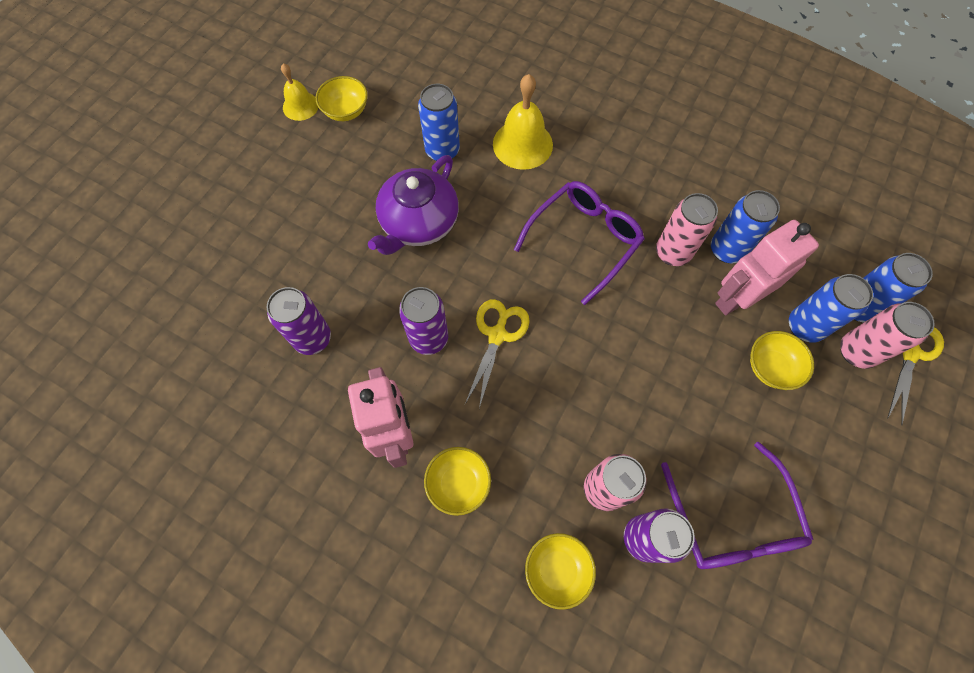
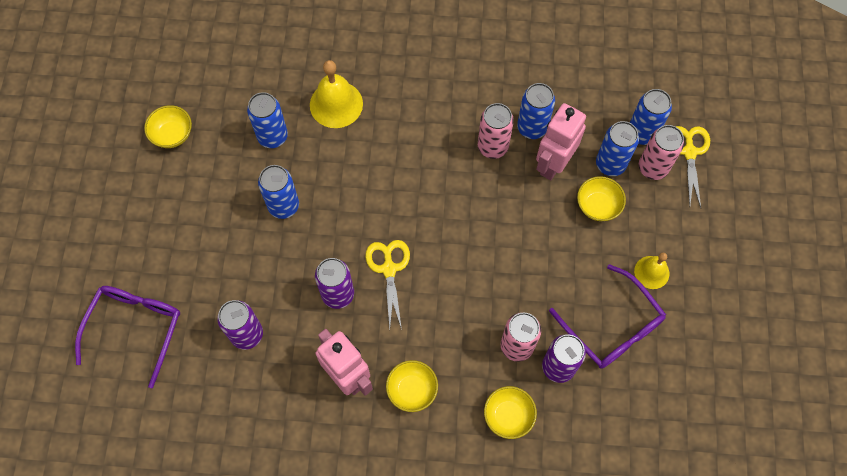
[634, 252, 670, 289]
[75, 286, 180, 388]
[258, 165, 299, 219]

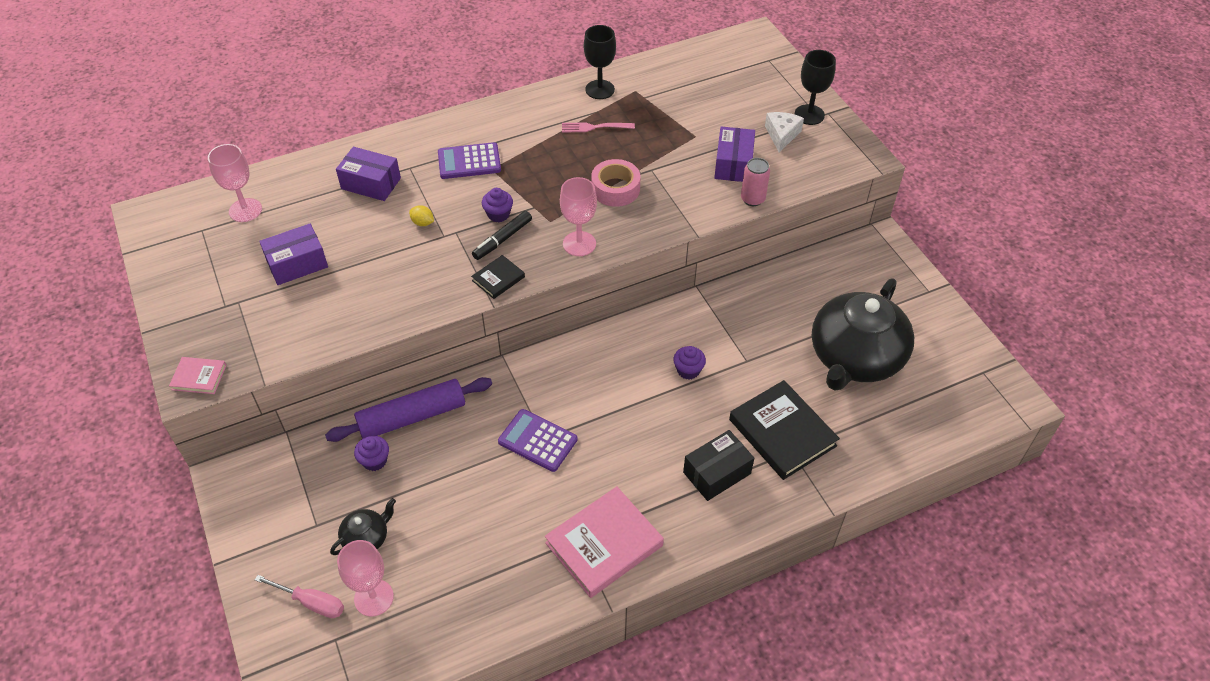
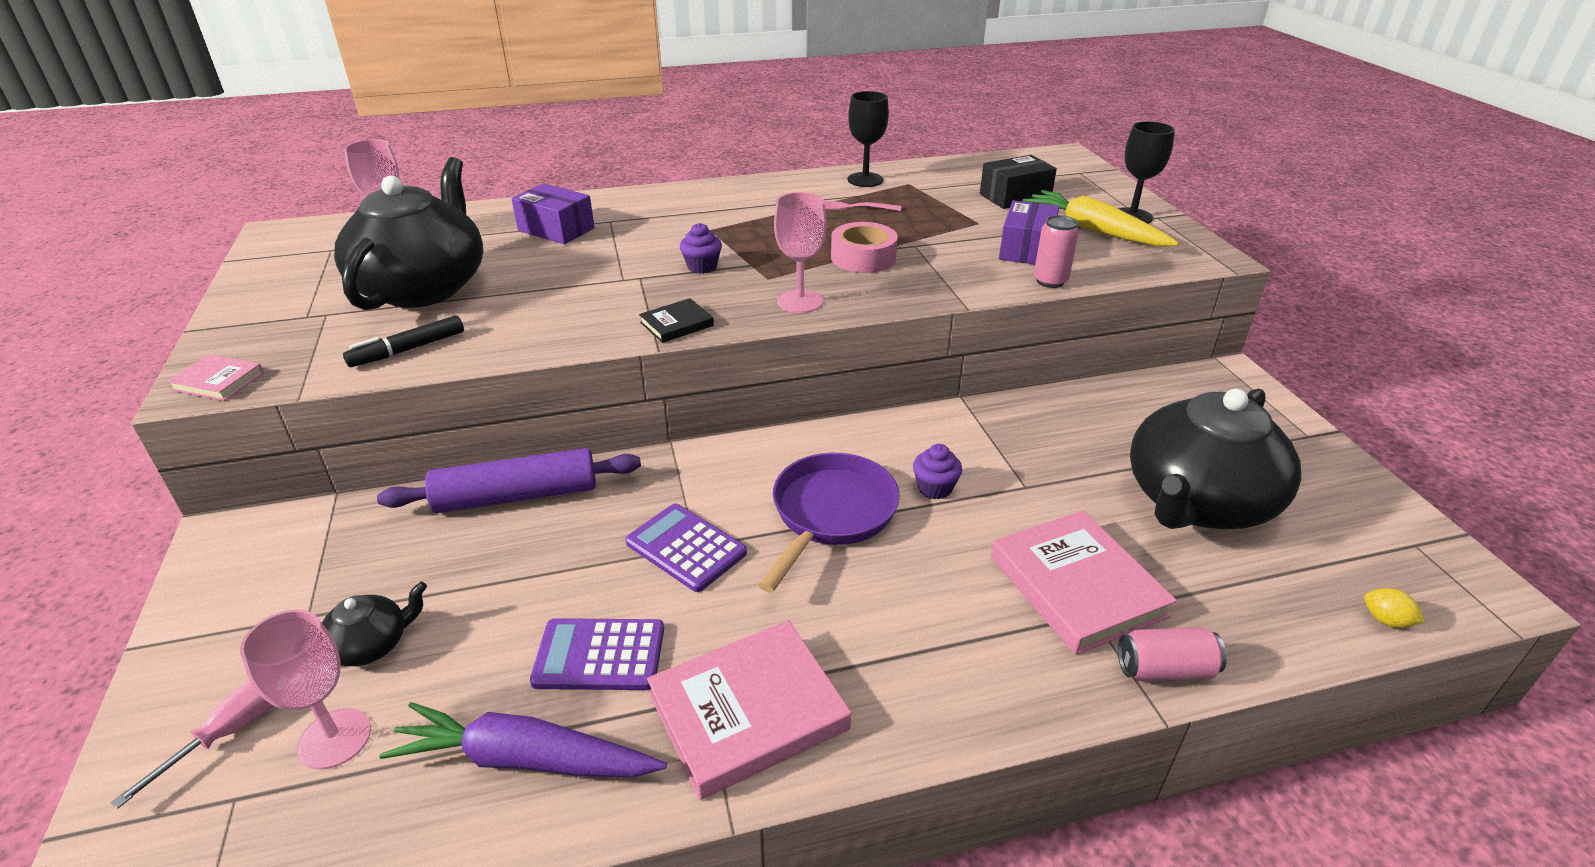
[354, 436, 389, 471] (first image)
[379, 702, 667, 778]
[758, 453, 900, 593]
[1118, 627, 1227, 681]
[1364, 588, 1425, 628]
[530, 618, 664, 690]
[343, 315, 464, 367]
[980, 155, 1057, 209]
[334, 157, 483, 310]
[1023, 190, 1179, 246]
[991, 510, 1177, 655]
[111, 680, 273, 809]

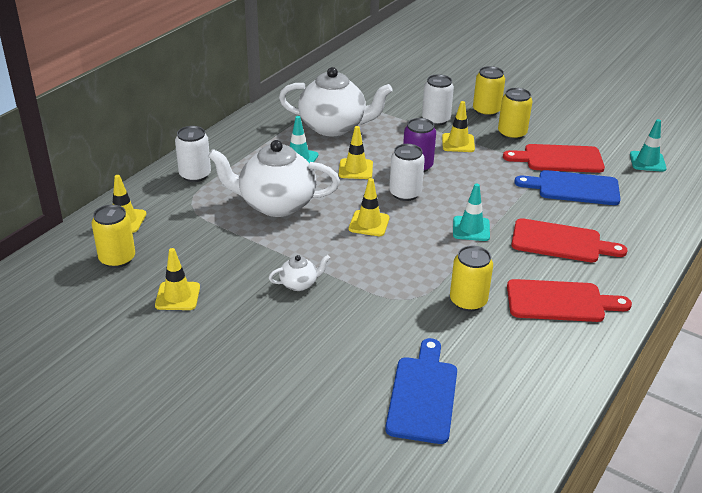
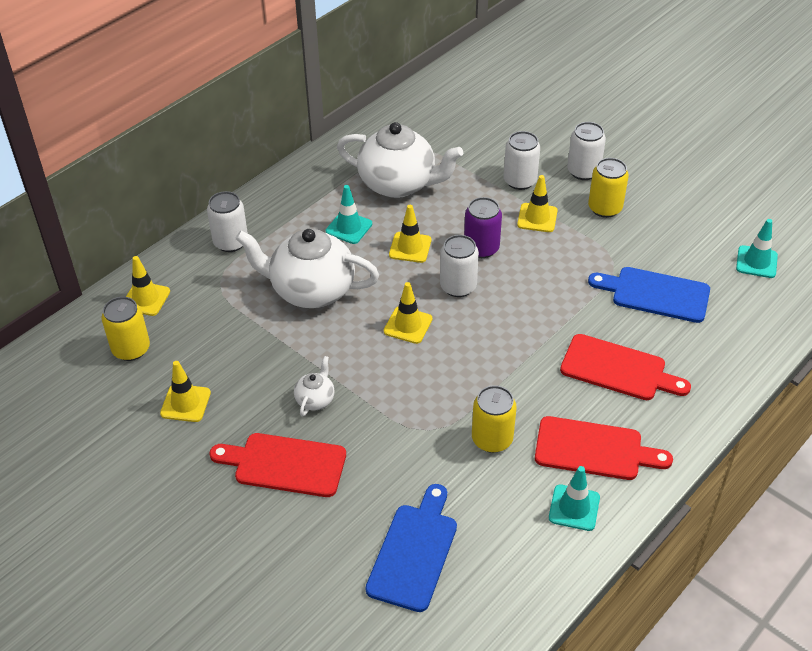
[549, 466, 600, 531]
[209, 433, 346, 497]
[567, 122, 606, 180]
[294, 356, 335, 417]

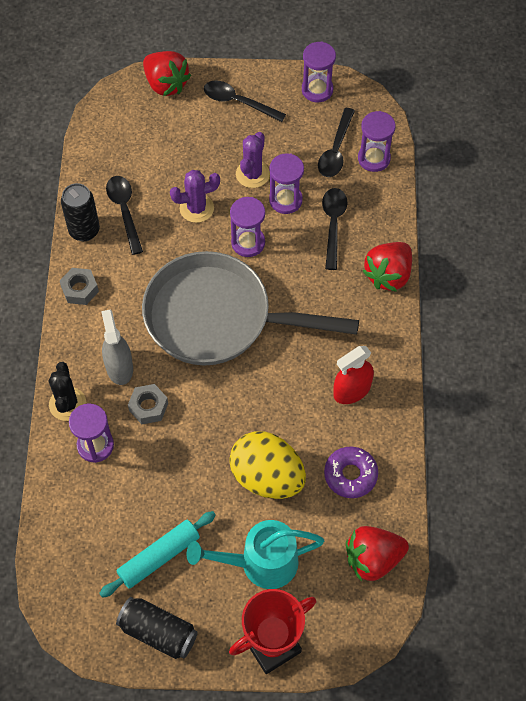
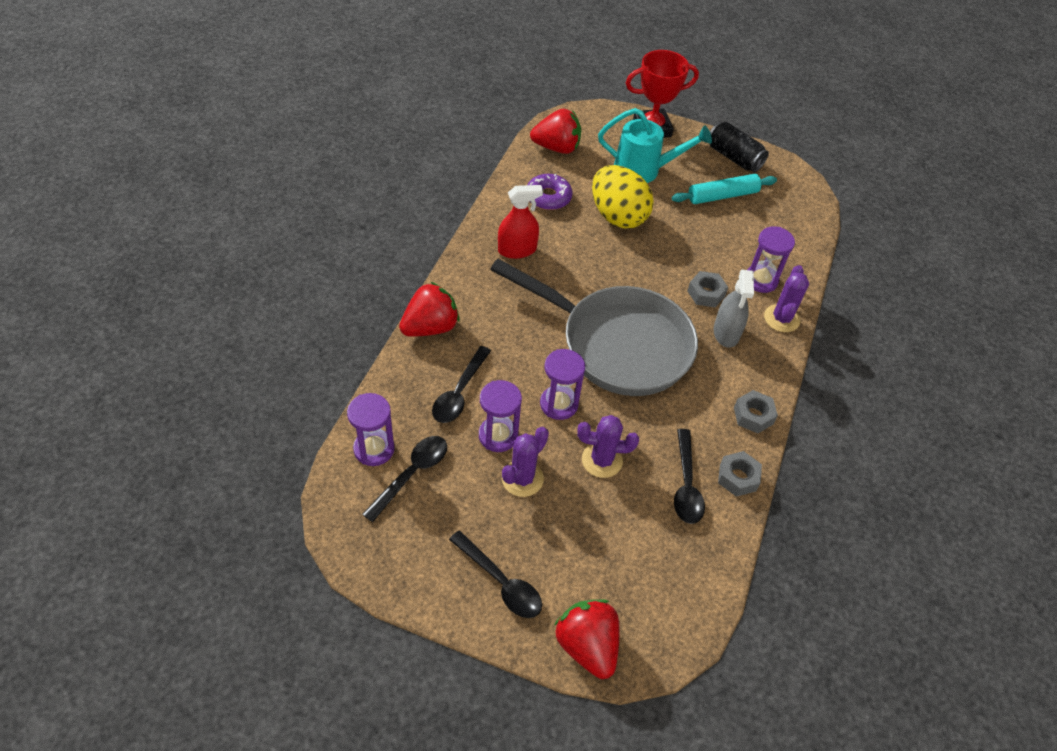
[302, 41, 336, 102] (first image)
[718, 451, 762, 497]
[764, 265, 809, 332]

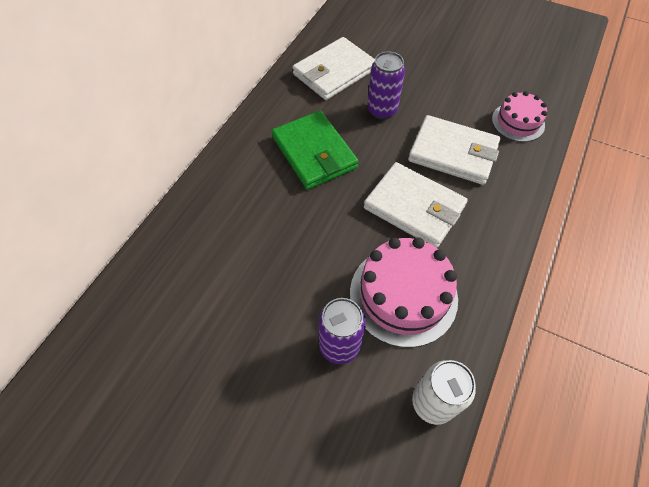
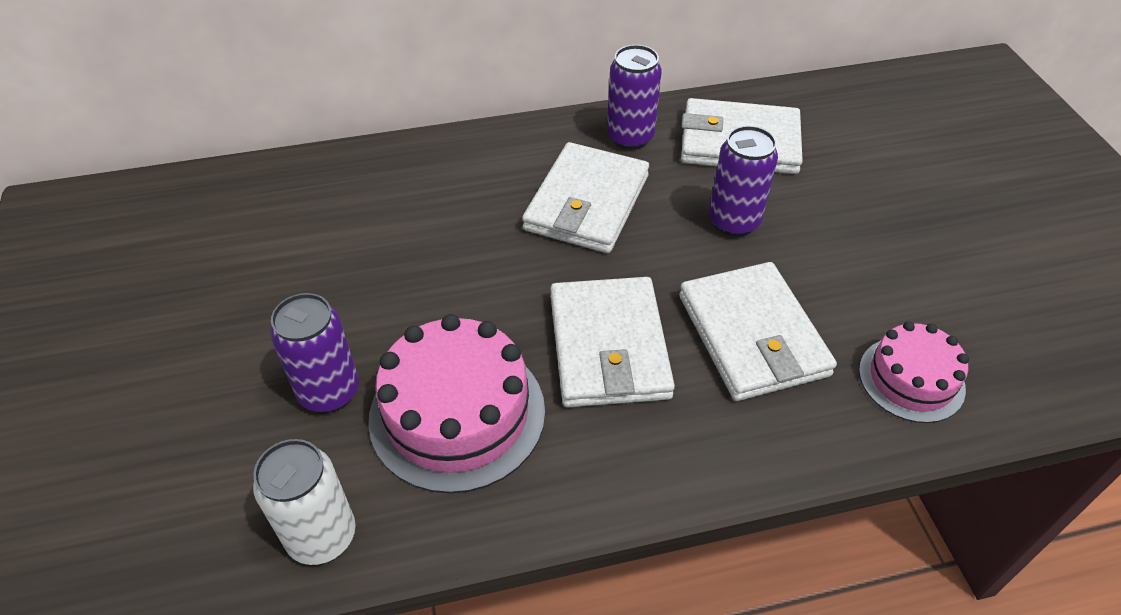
[607, 45, 662, 150]
[522, 142, 649, 253]

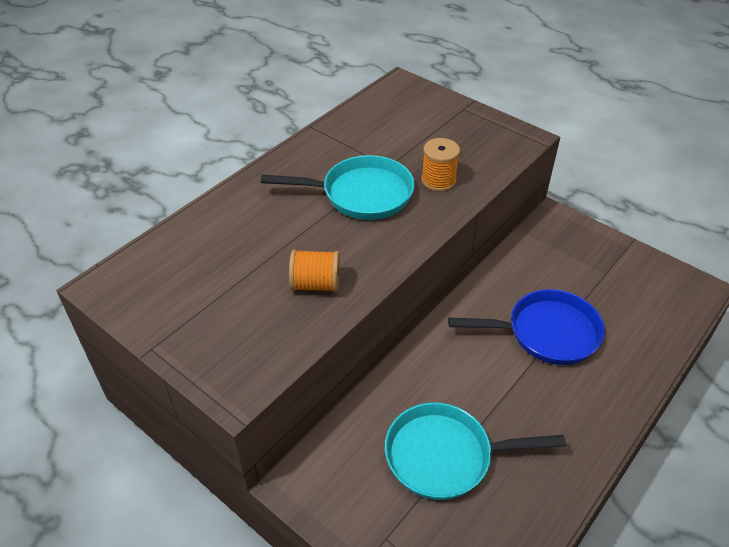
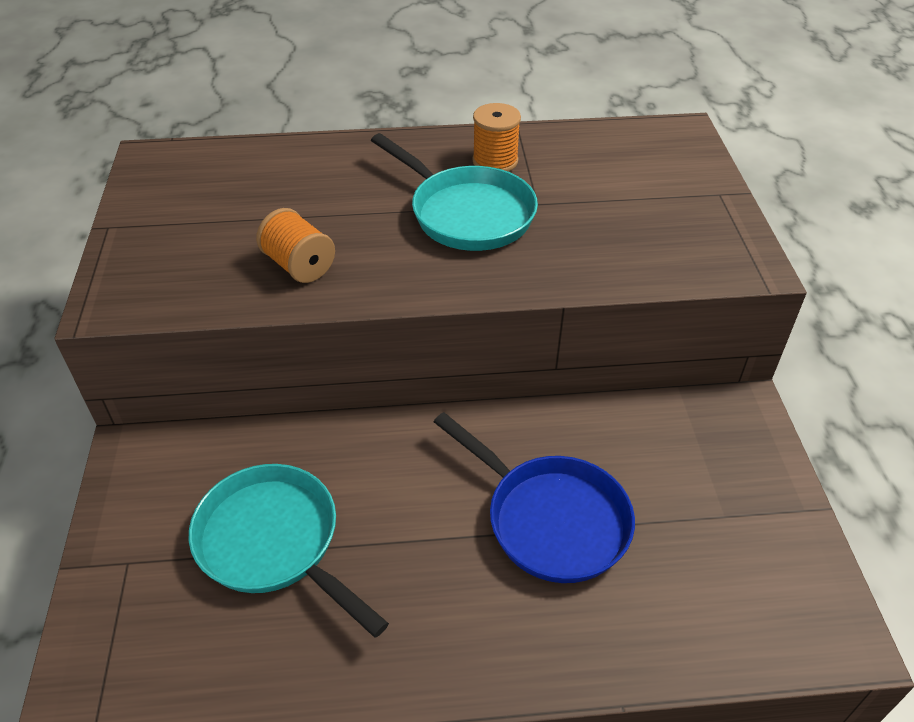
[472, 103, 521, 172]

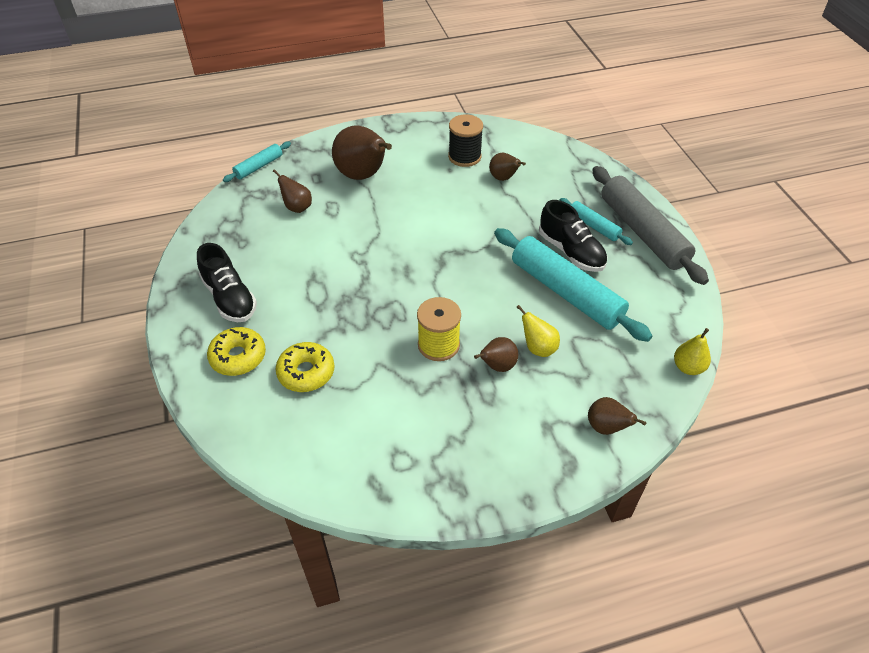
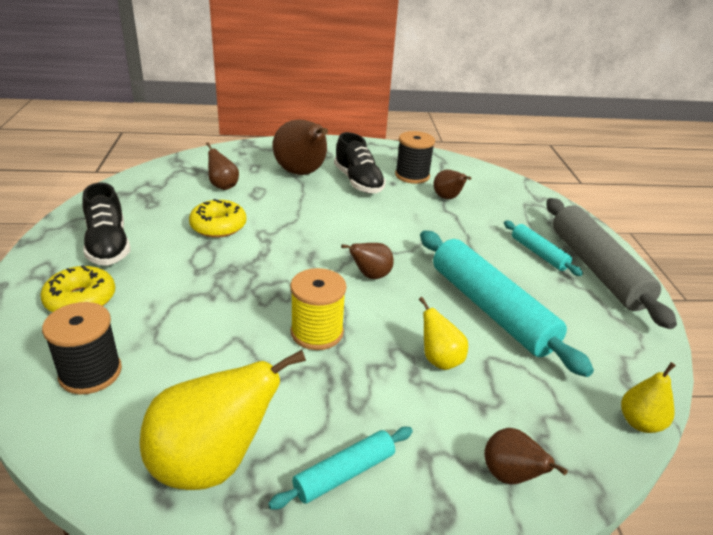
[42, 302, 122, 395]
[139, 350, 306, 490]
[268, 427, 413, 510]
[189, 199, 247, 238]
[341, 243, 394, 279]
[334, 132, 386, 193]

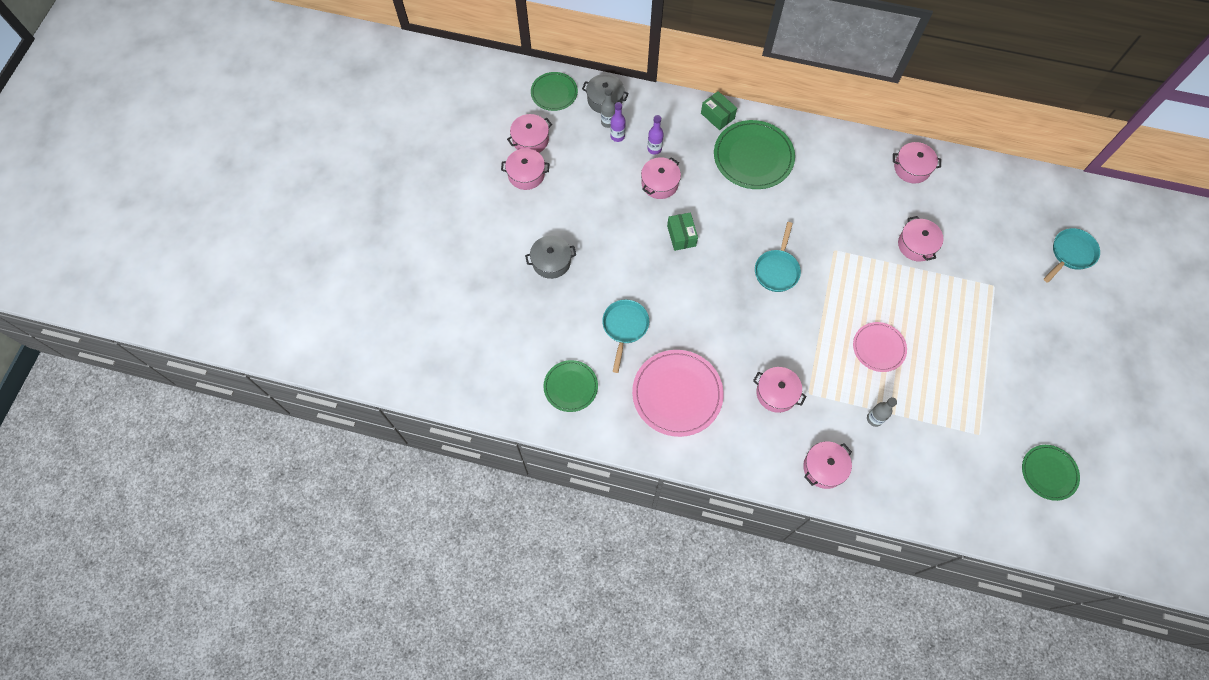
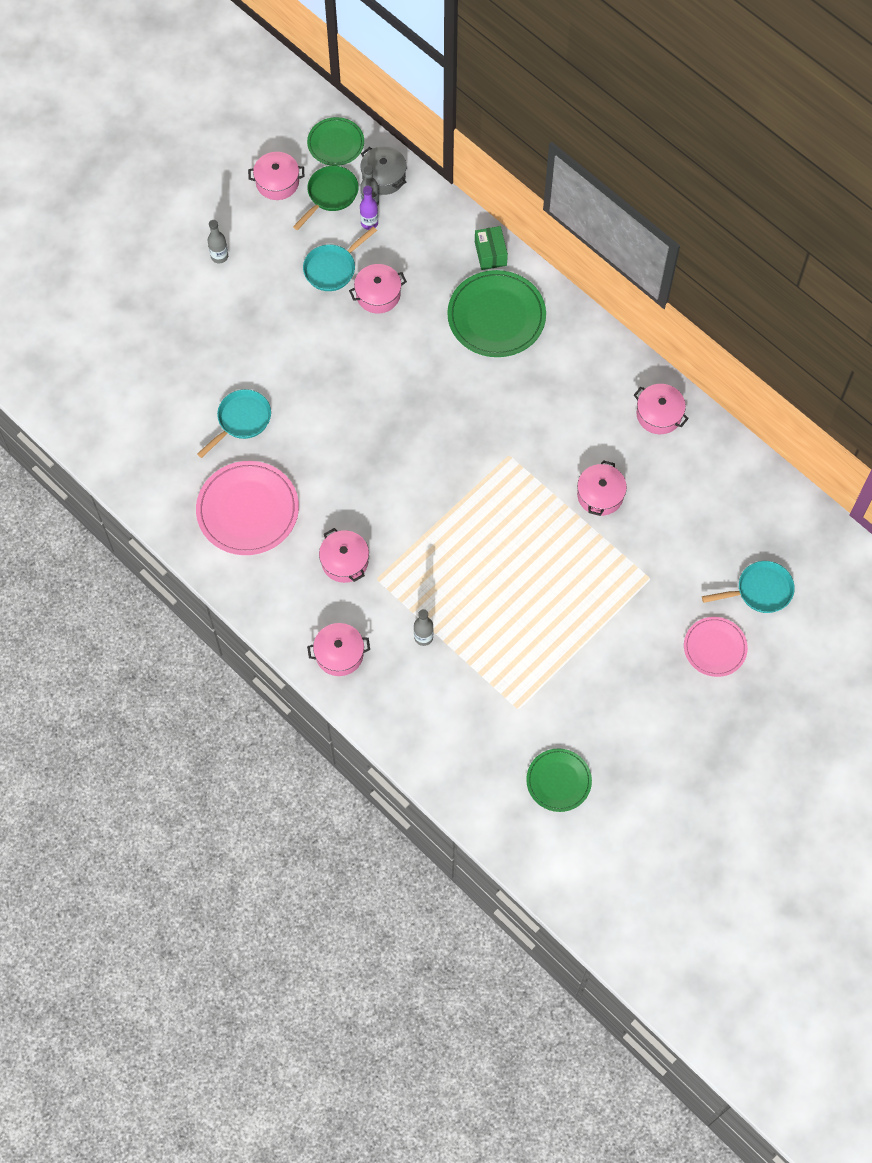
[501, 148, 550, 190] (first image)
[525, 235, 576, 279] (first image)
[543, 360, 598, 412] (first image)
[647, 115, 664, 155] (first image)
[667, 212, 698, 251] (first image)
[208, 220, 228, 263]
[293, 166, 359, 230]
[303, 227, 377, 291]
[684, 617, 748, 677]

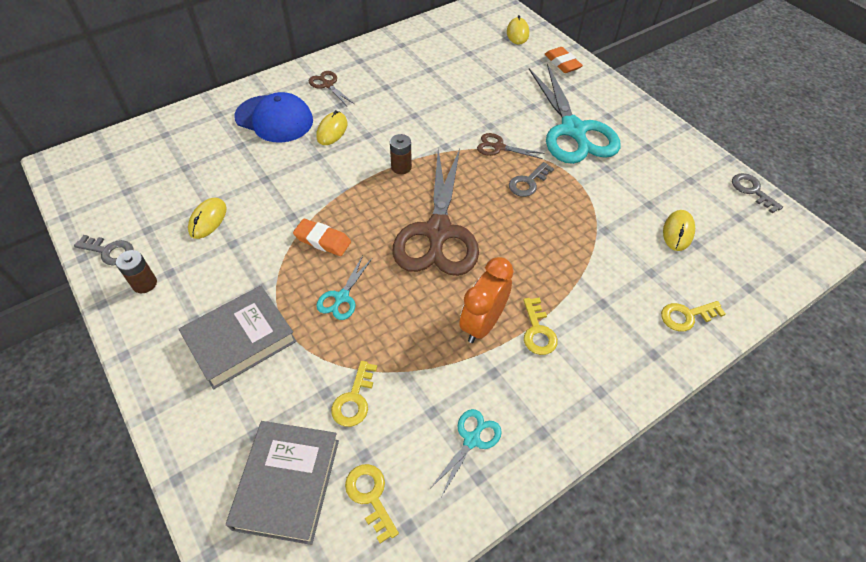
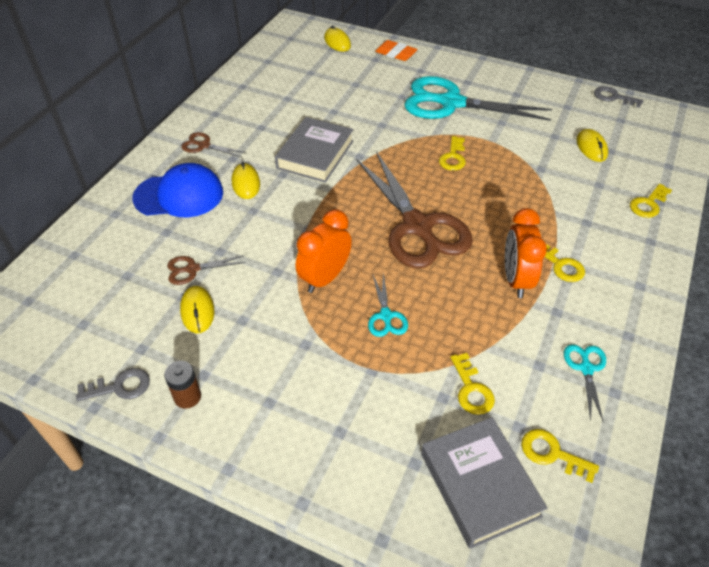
[390, 134, 412, 174] (first image)
[275, 117, 354, 183]
[167, 255, 246, 285]
[296, 209, 352, 293]
[439, 136, 466, 171]
[404, 76, 552, 121]

